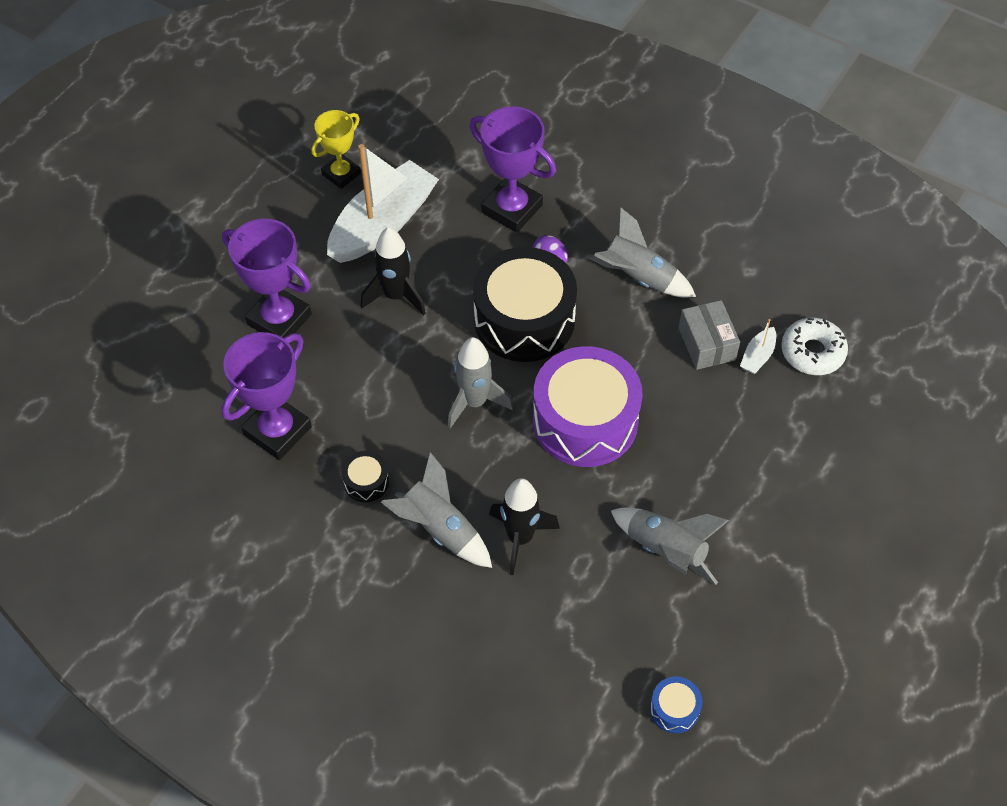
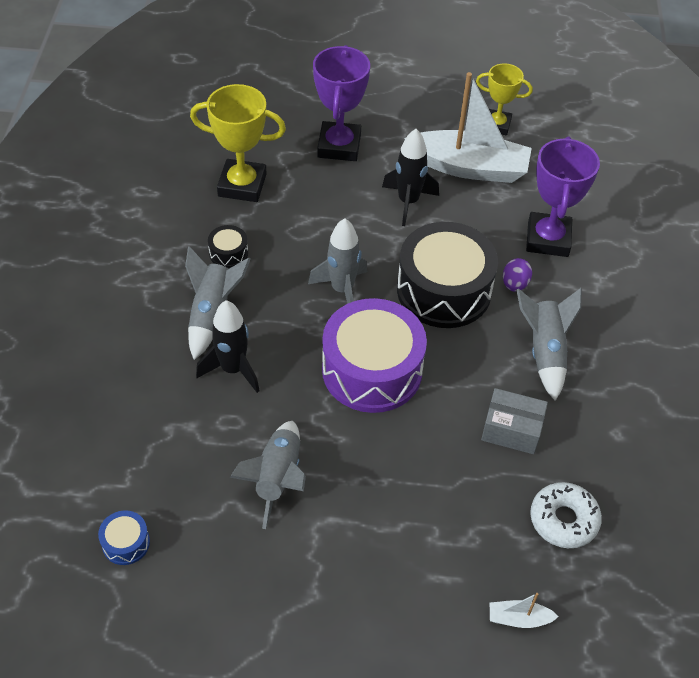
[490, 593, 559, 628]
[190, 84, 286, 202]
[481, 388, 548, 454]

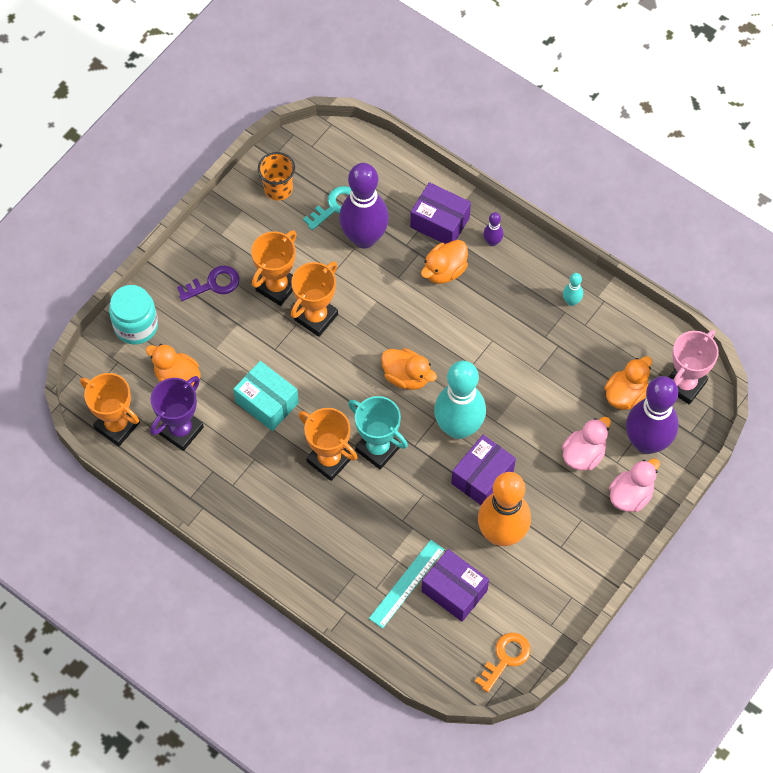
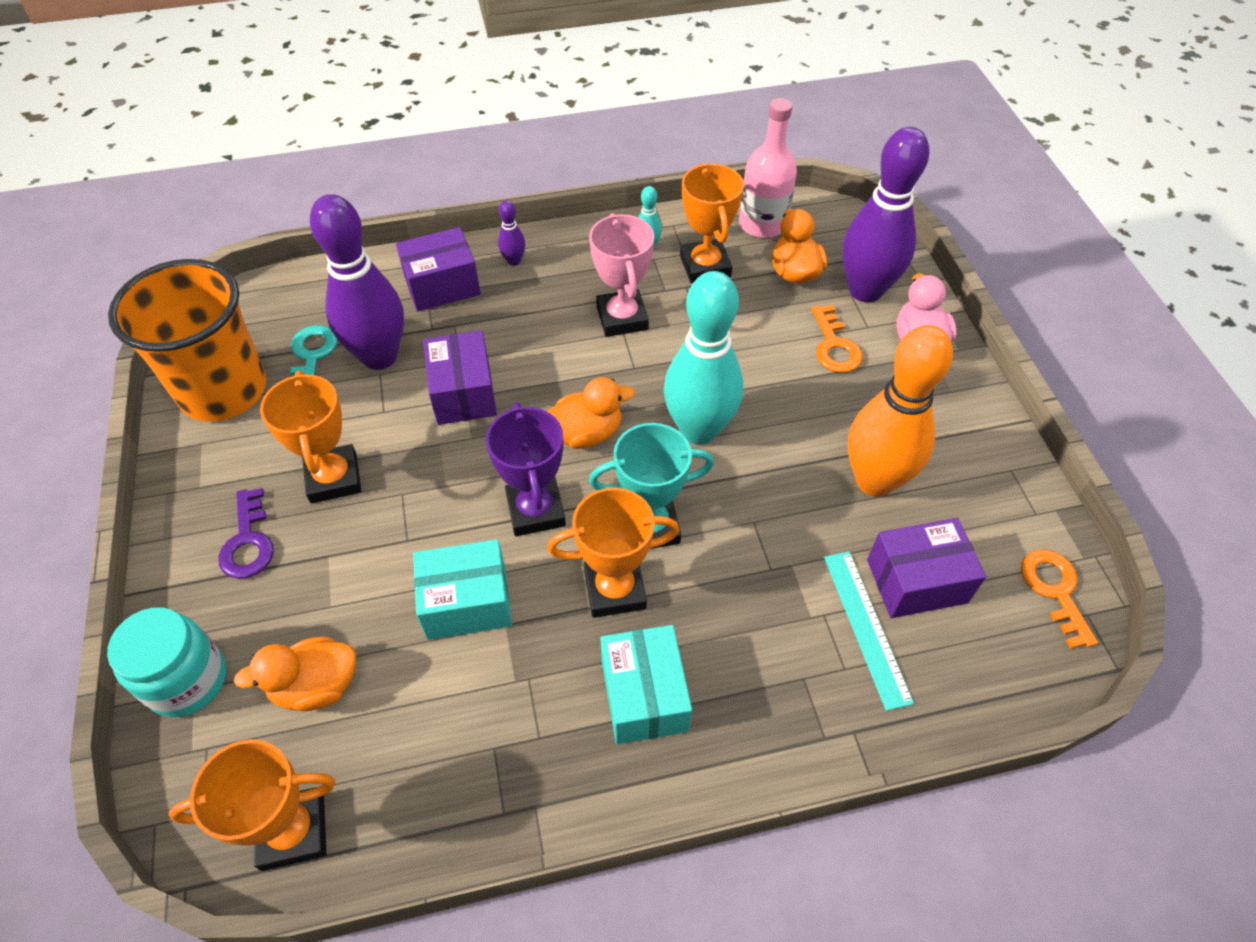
[421, 240, 468, 284] (first image)
[600, 625, 692, 744]
[739, 98, 797, 238]
[486, 402, 566, 536]
[680, 163, 744, 284]
[423, 330, 497, 425]
[589, 213, 654, 337]
[811, 305, 863, 373]
[218, 488, 274, 579]
[108, 259, 267, 422]

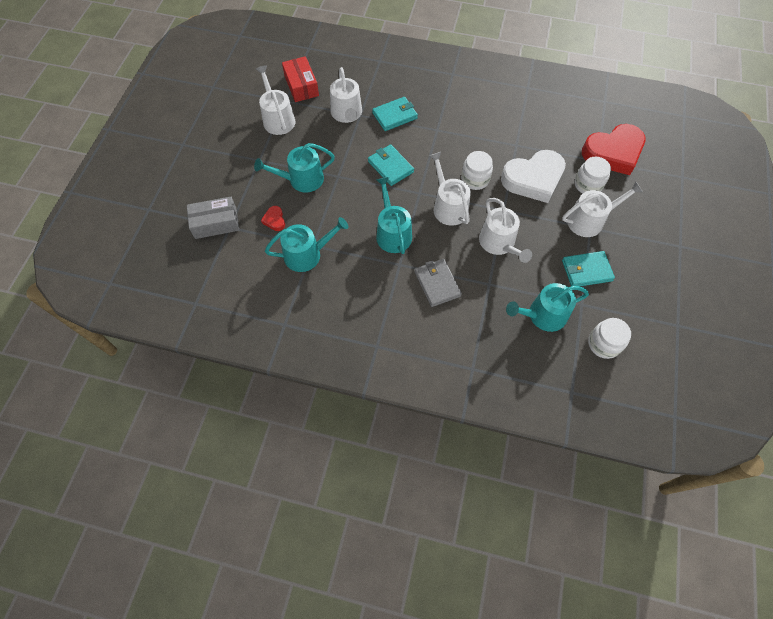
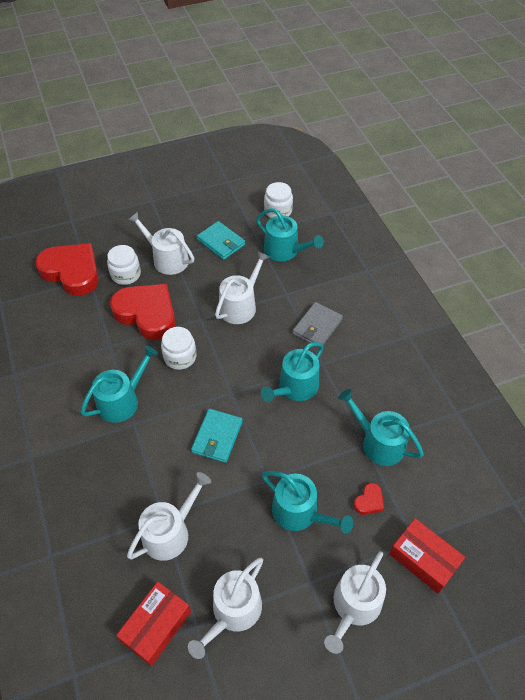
[372, 97, 418, 131] (first image)
[81, 346, 158, 423]
[324, 551, 386, 654]
[389, 518, 465, 594]
[110, 284, 176, 340]

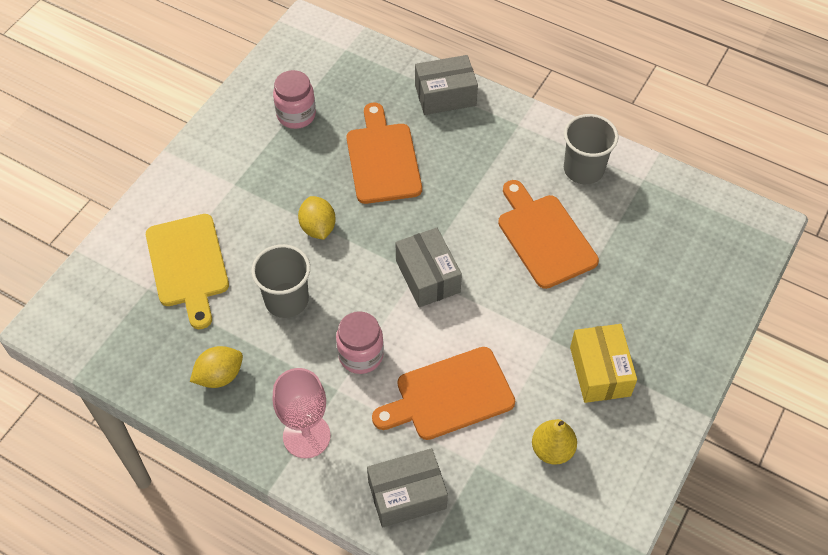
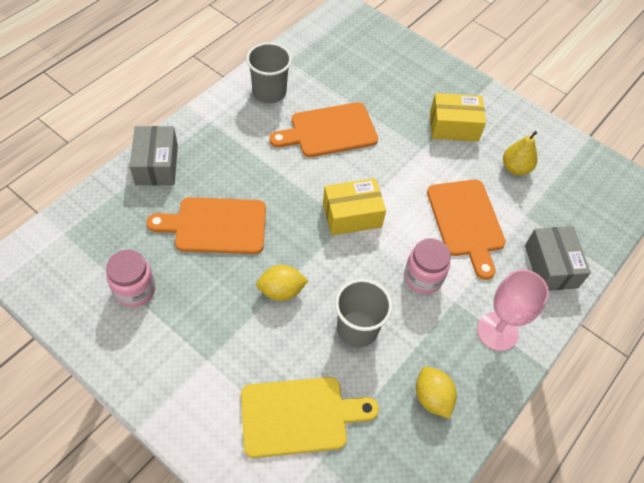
[323, 178, 386, 235]

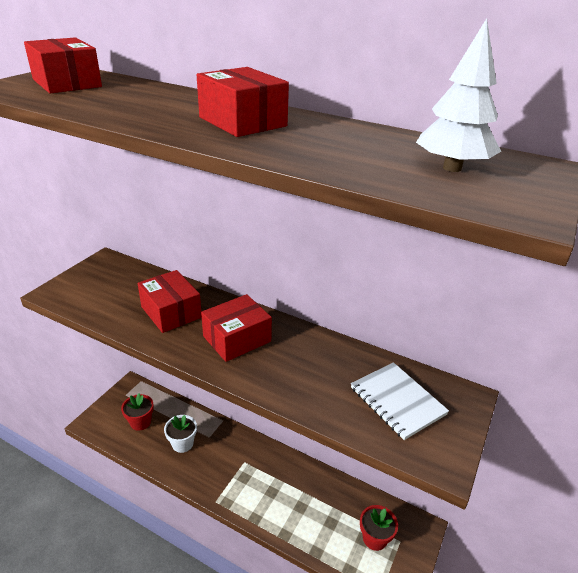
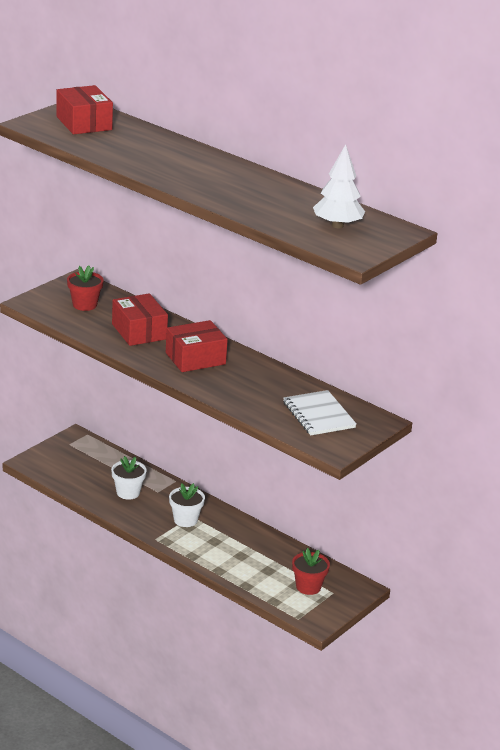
[197, 67, 289, 137] (first image)
[169, 483, 205, 527]
[67, 265, 103, 311]

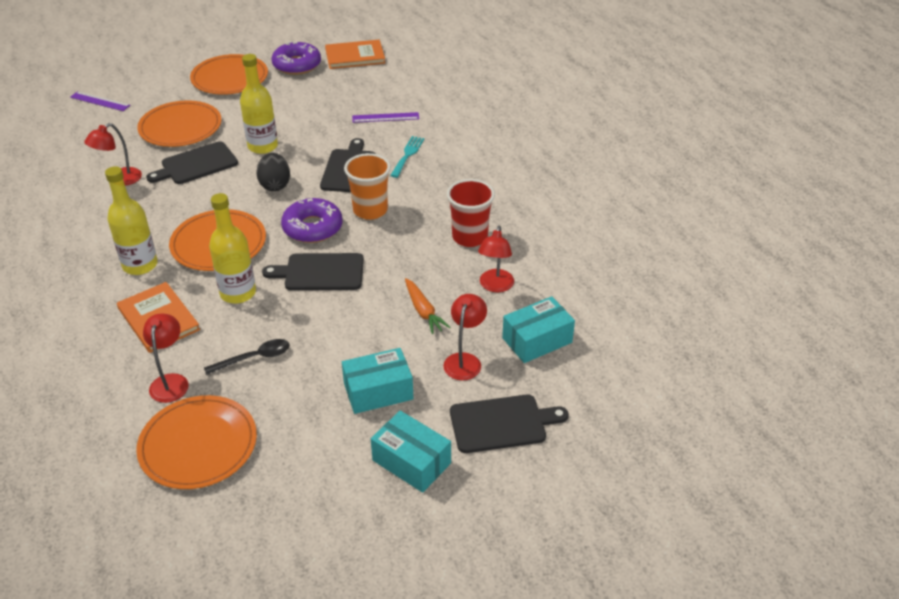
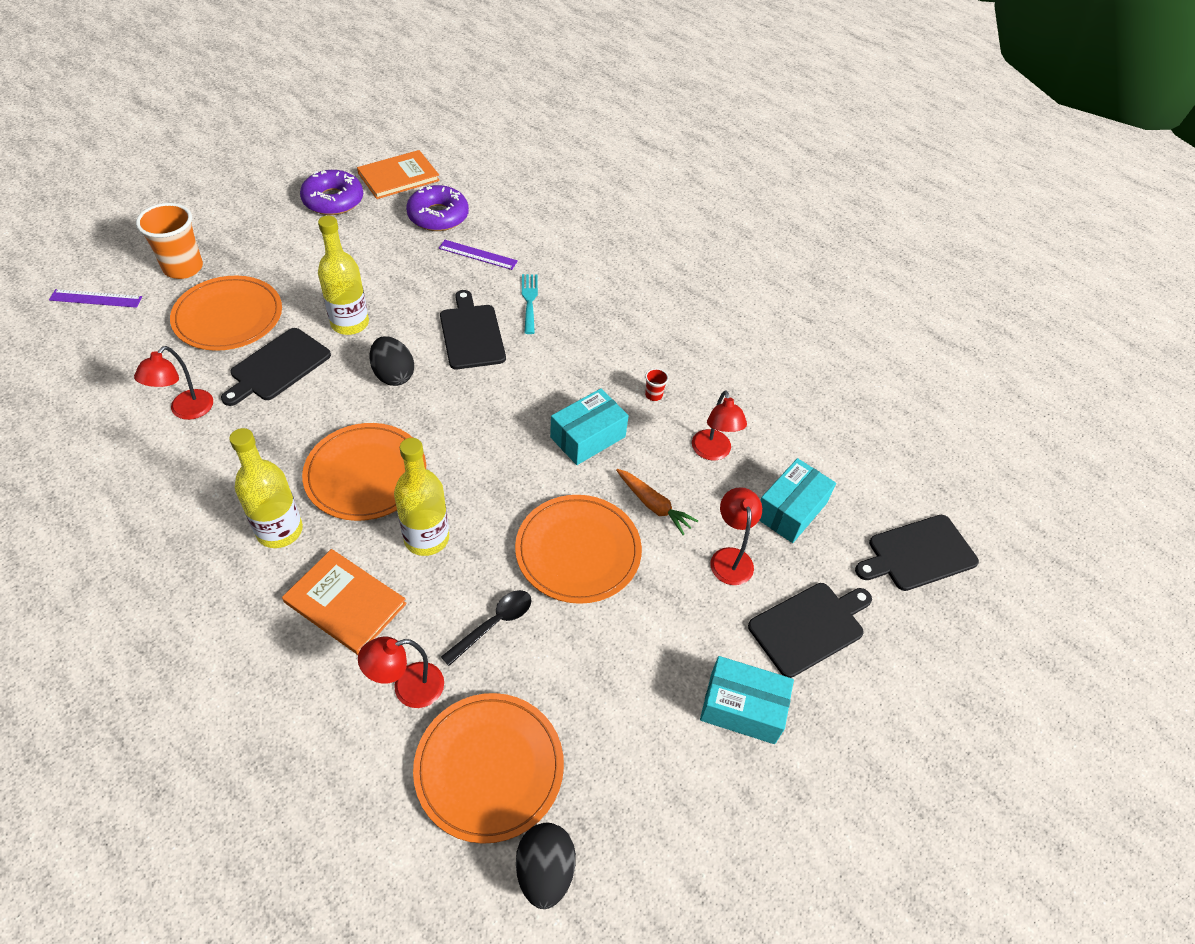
[516, 823, 576, 909]
[515, 495, 642, 604]
[855, 515, 979, 591]
[406, 185, 469, 231]
[550, 388, 629, 465]
[136, 203, 203, 279]
[358, 637, 444, 708]
[439, 240, 518, 270]
[645, 368, 669, 401]

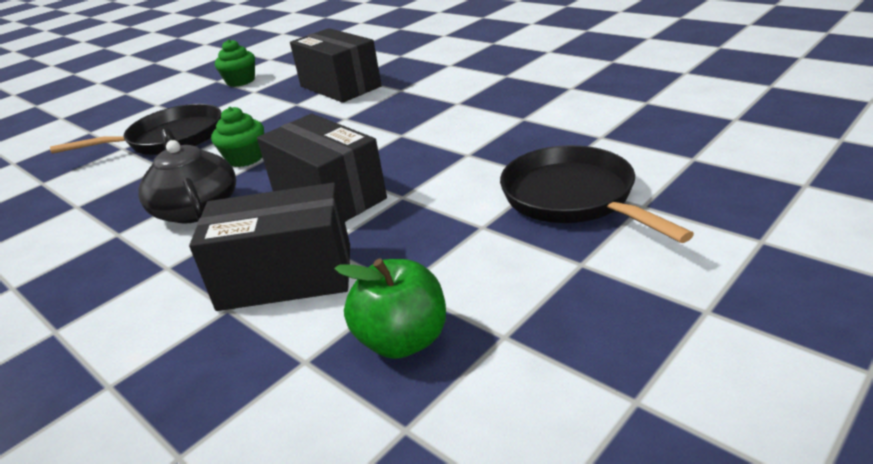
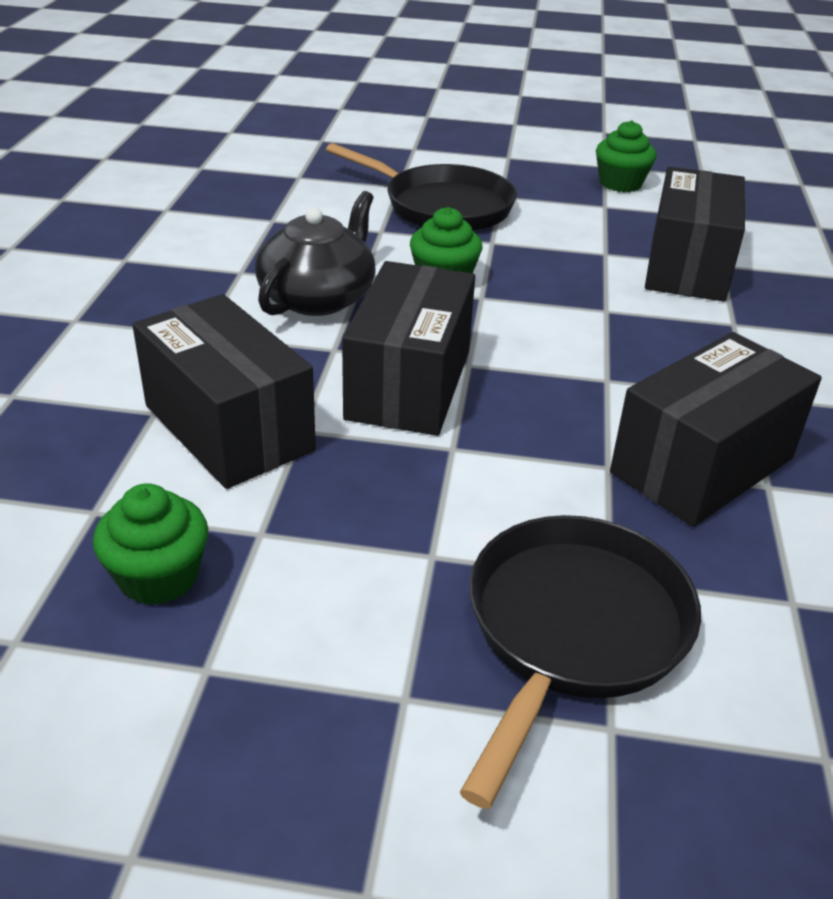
[610, 332, 822, 527]
[93, 483, 208, 605]

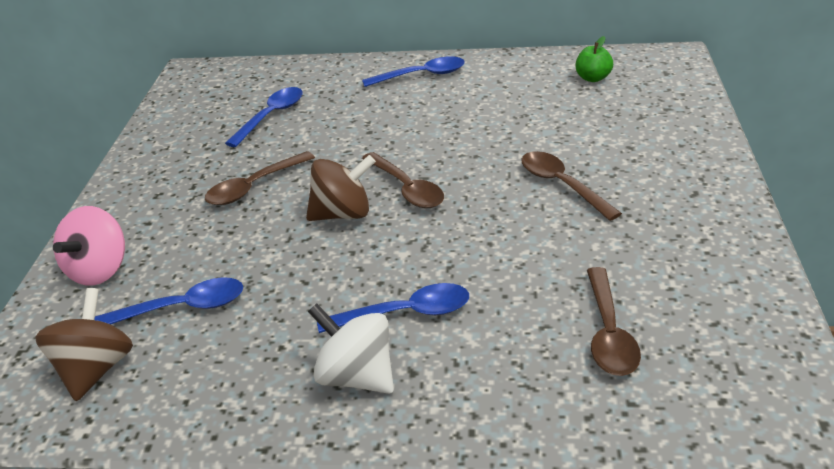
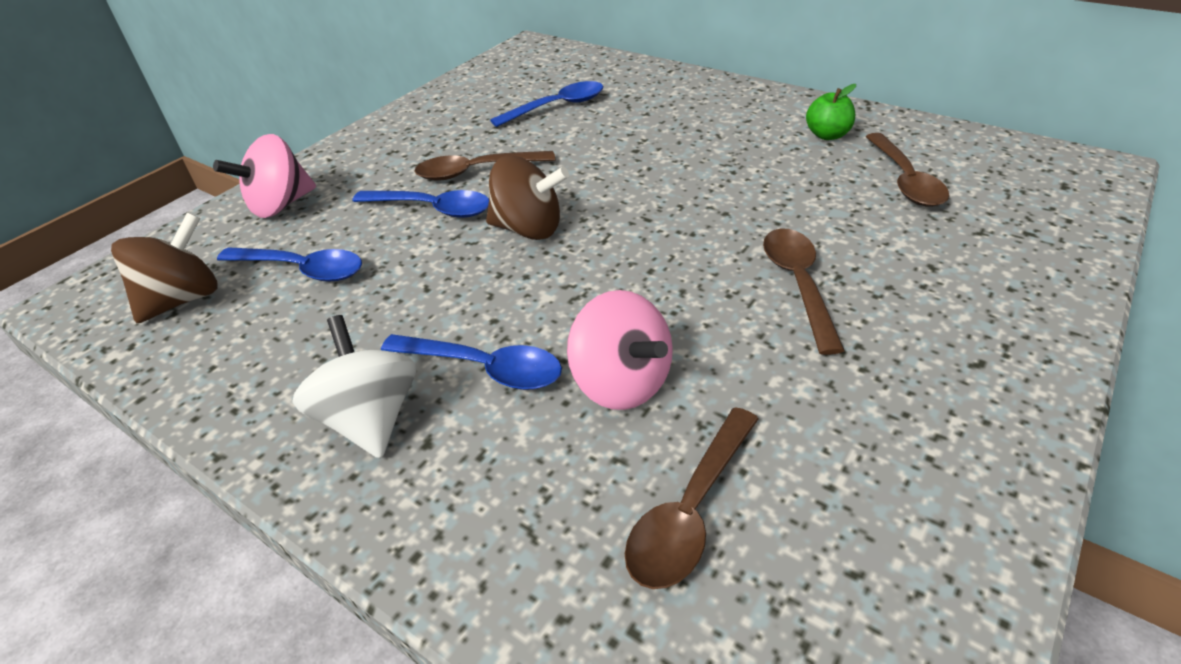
[567, 290, 673, 410]
[352, 190, 489, 218]
[865, 133, 949, 207]
[806, 84, 856, 140]

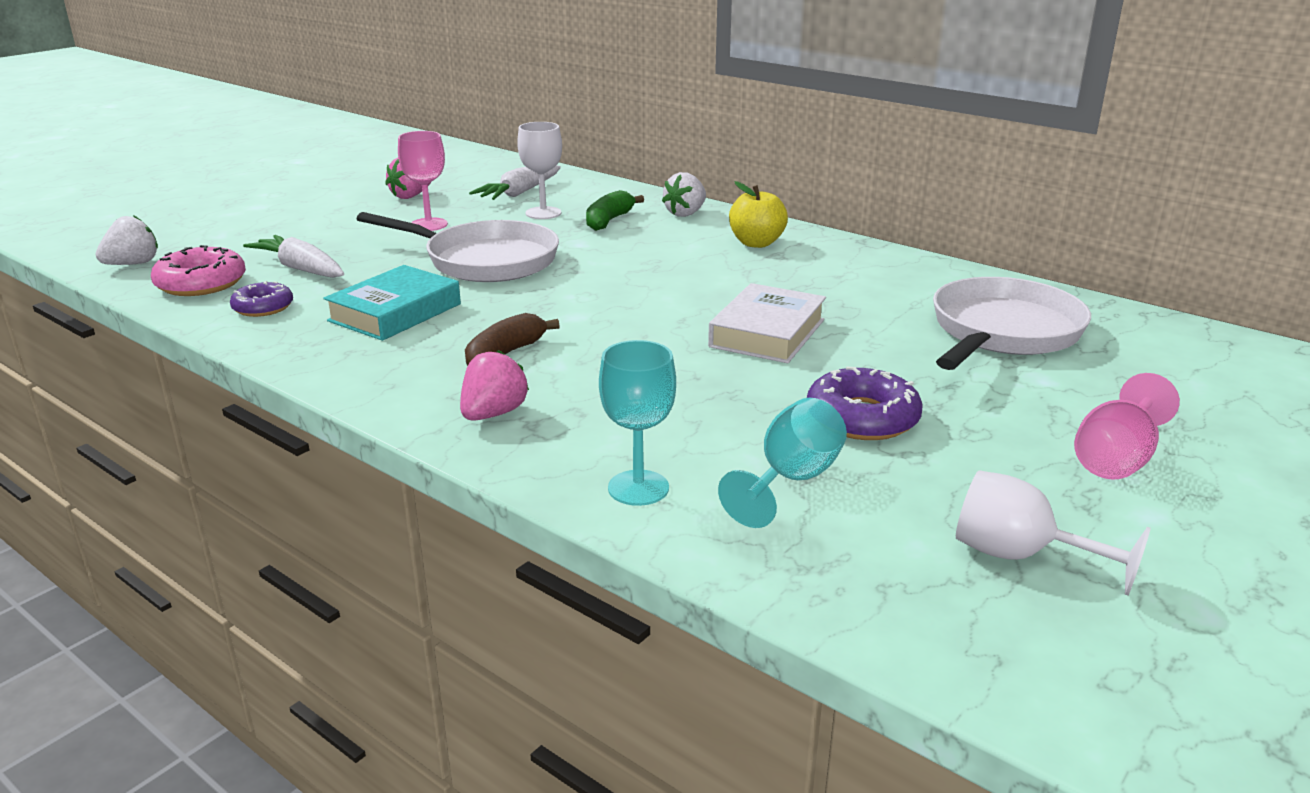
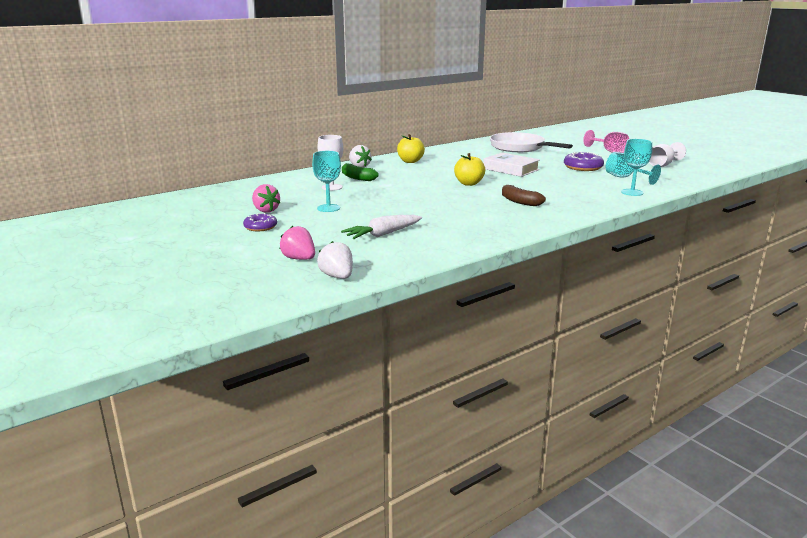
[151, 245, 246, 296] (first image)
[323, 265, 461, 341] (first image)
[357, 212, 559, 282] (first image)
[469, 165, 561, 200] (first image)
[454, 153, 485, 186]
[243, 213, 277, 231]
[280, 226, 315, 260]
[312, 151, 341, 212]

